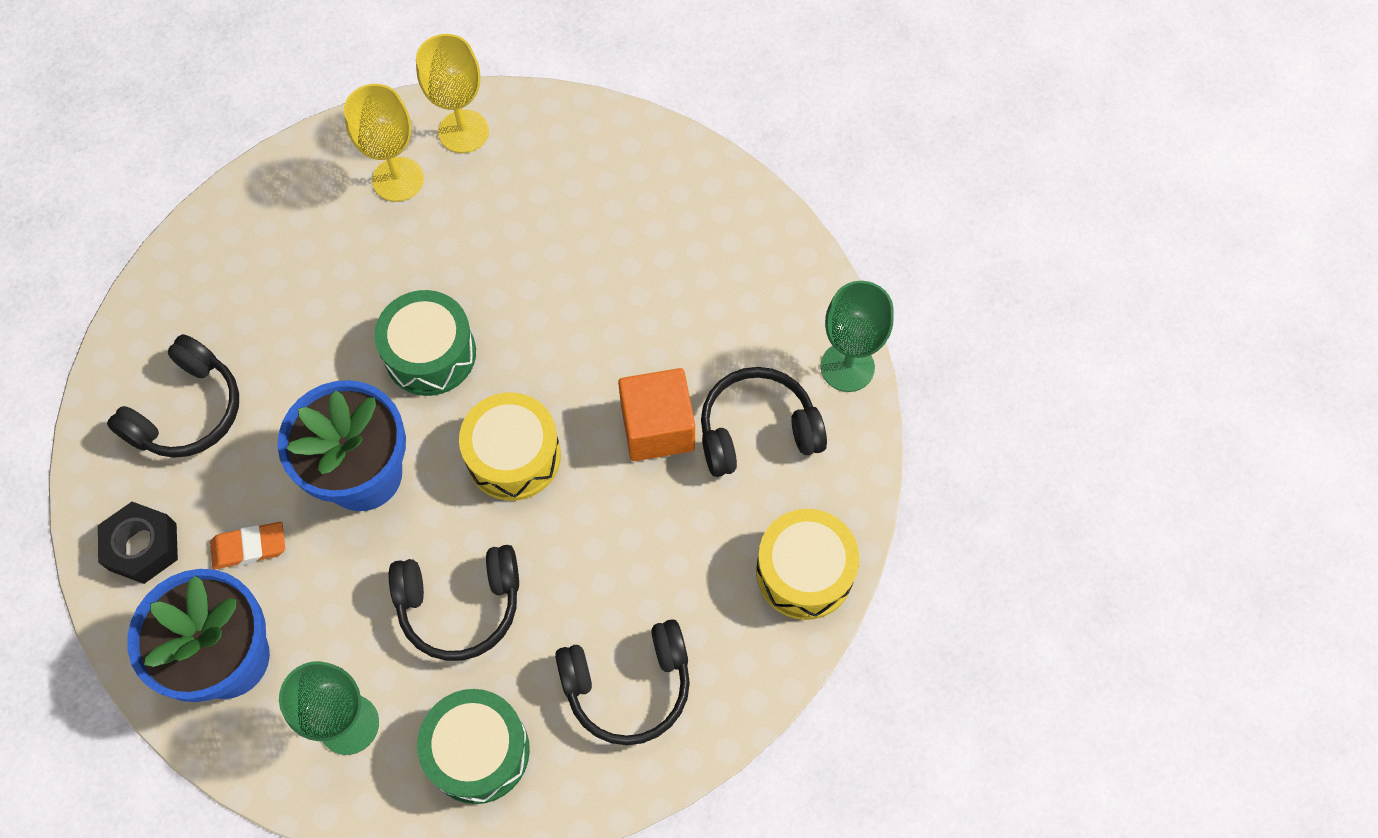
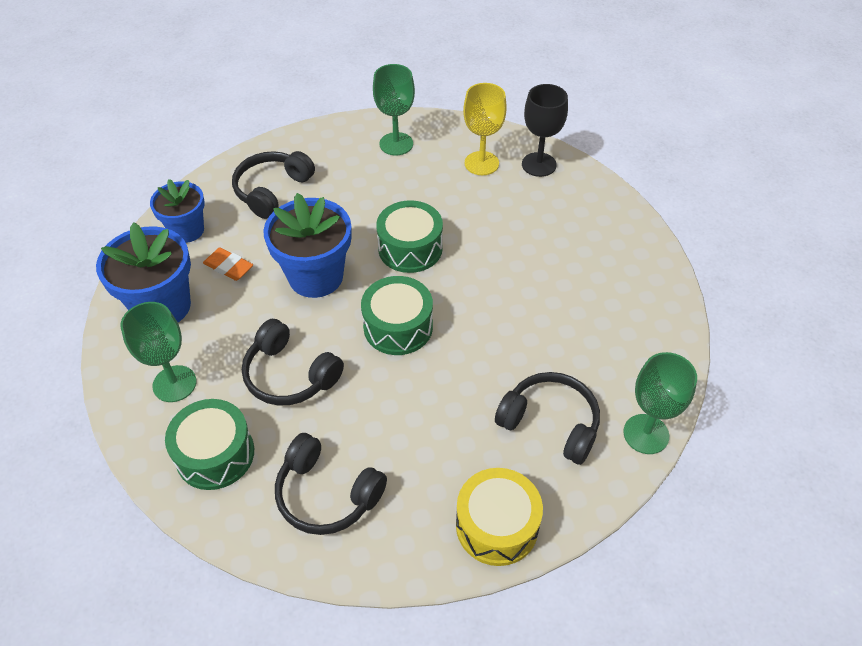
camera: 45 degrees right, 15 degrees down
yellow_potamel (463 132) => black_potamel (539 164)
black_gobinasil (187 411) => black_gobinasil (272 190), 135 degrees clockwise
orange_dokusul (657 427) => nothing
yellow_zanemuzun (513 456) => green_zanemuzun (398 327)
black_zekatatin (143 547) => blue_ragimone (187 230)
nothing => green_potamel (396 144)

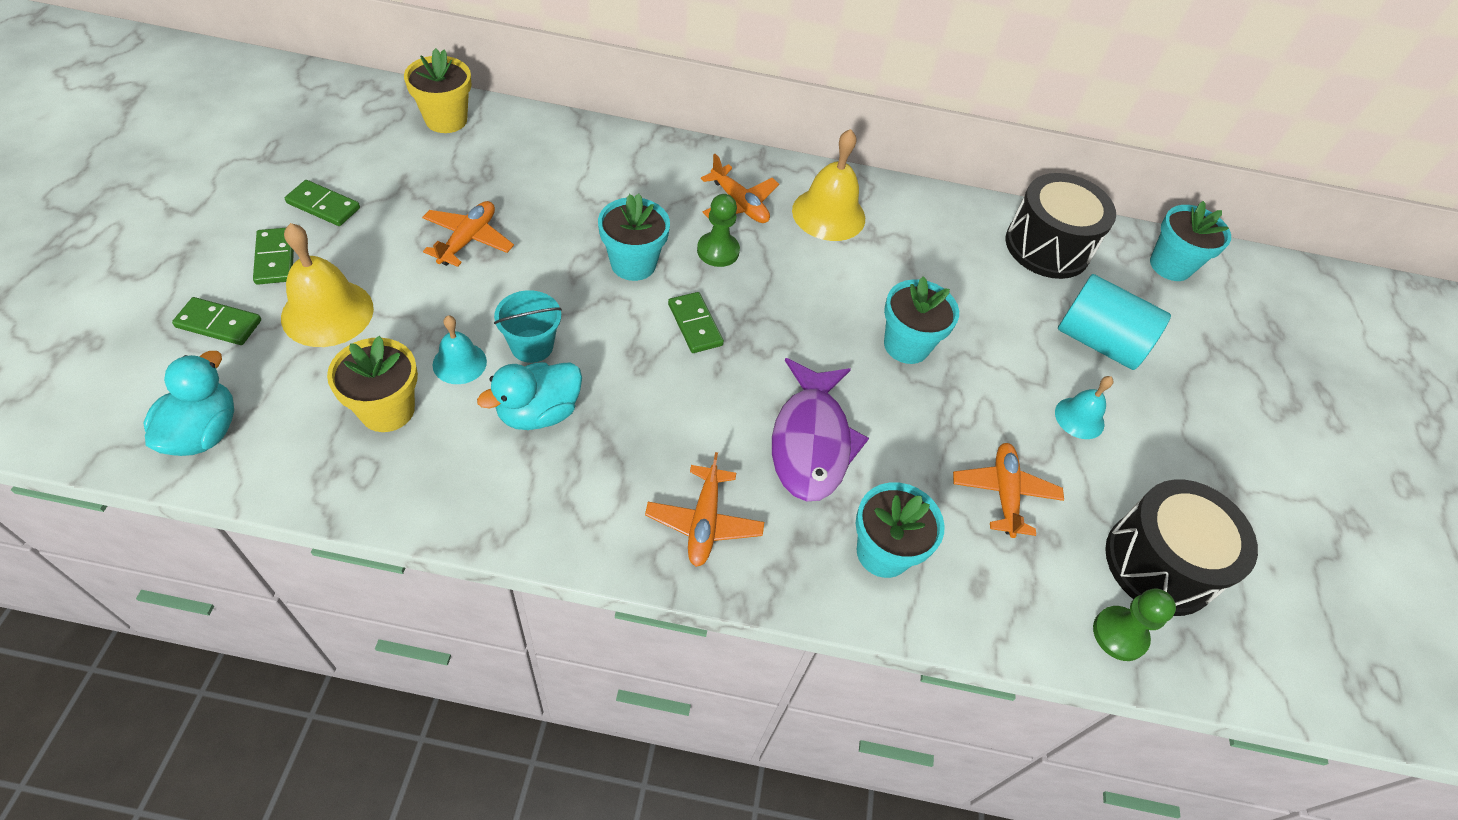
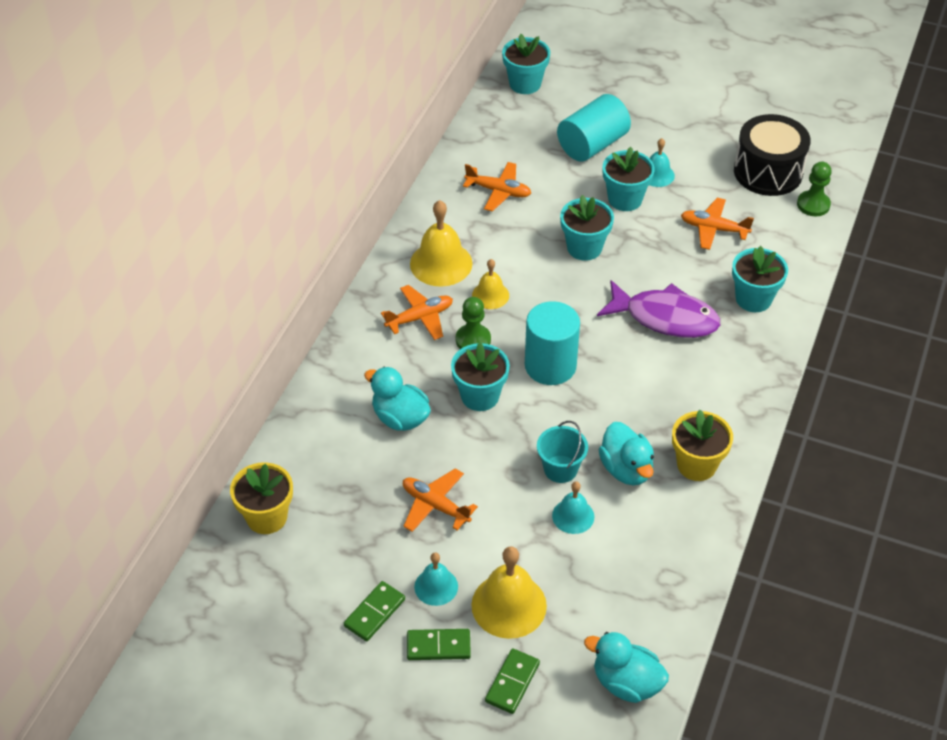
camera: 70 degrees left, 5 degrees down
black_zanemuzun (1047 246) => nothing
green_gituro (695 324) => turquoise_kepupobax (550 366)
yellow_ragimone (387 410) => yellow_ragimone (696 465), relocated
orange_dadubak (704 522) => orange_dadubak (498 191), relocated
nothing => turquoise_ragimone (625 199)
nothing => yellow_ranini (490 295)
nothing => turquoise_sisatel (400 418)
nothing => turquoise_ranini (436 586)

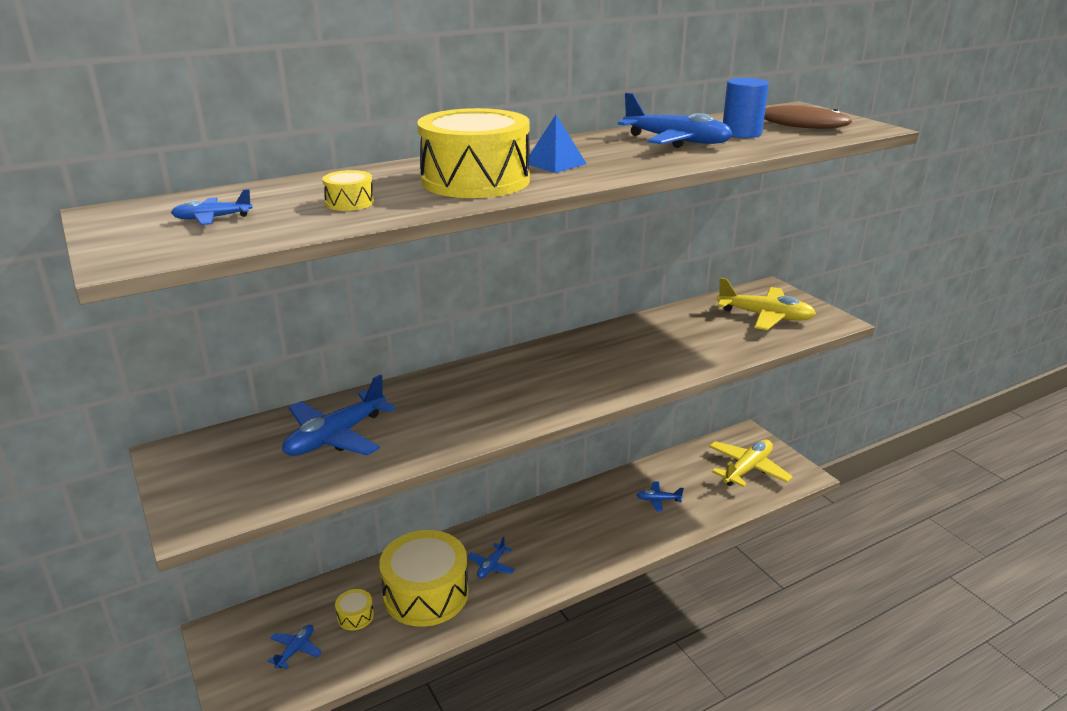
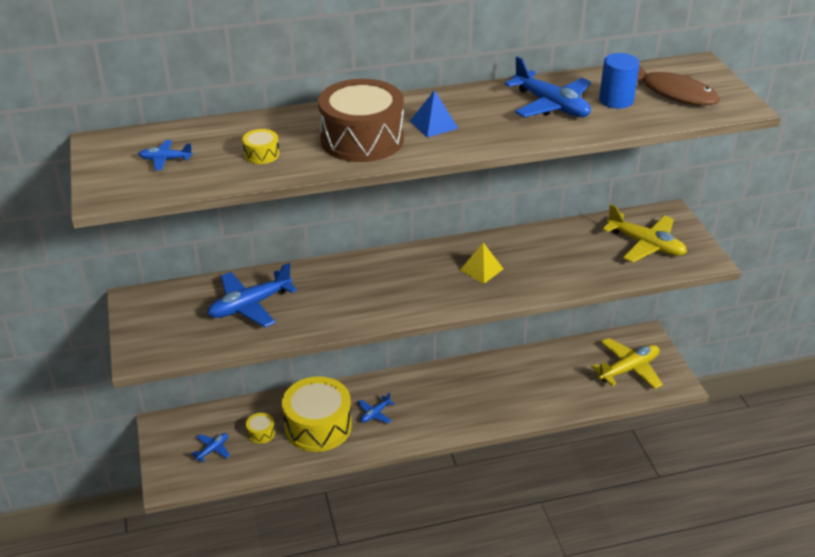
camera: 15 degrees right, 10 degrees up
yellow_zanemuzun (475 180) => brown_zanemuzun (362 139)
blue_dadubak (658 500) => nothing
nothing => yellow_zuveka (481 269)

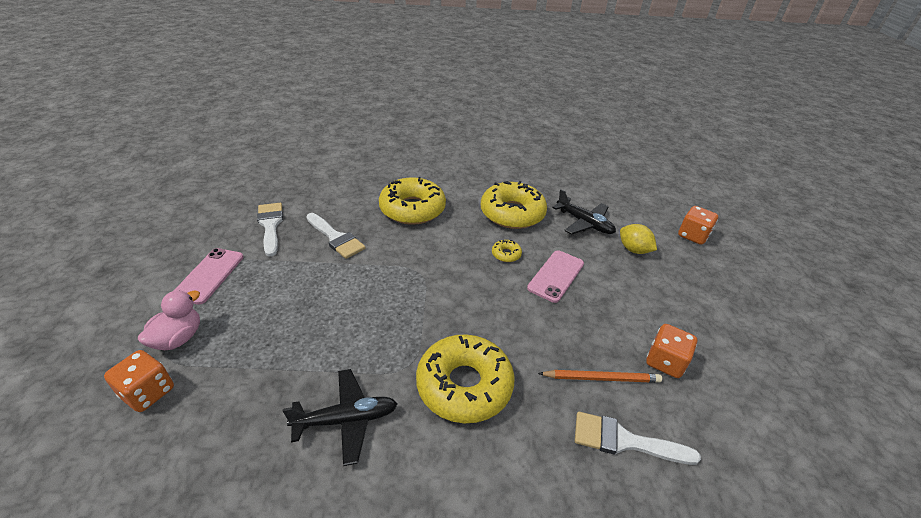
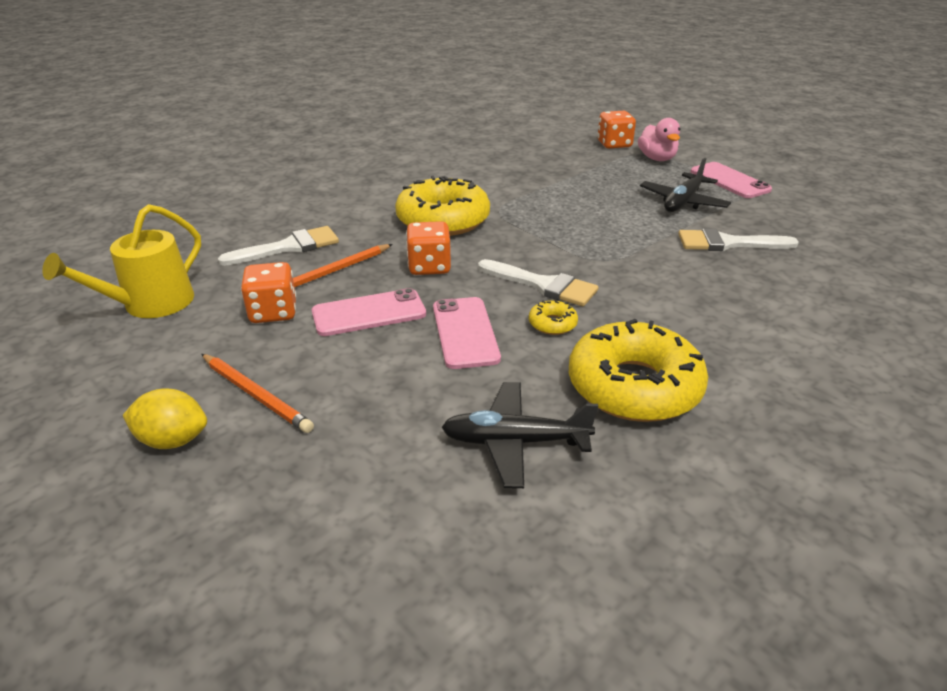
camera: 140 degrees right, 5 degrees down
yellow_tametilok (412 209) => nothing
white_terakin (270 225) => white_terakin (543 285), relocated
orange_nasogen (692 236) => orange_nasogen (429 267), relocated
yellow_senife (633 250) => yellow_senife (173 440), relocated
black_dadubak (346 420) => black_dadubak (683 202), relocated
nothing => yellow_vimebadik (151 304)
nothing => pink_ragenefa (369 313)
nothing => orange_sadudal (256 395)

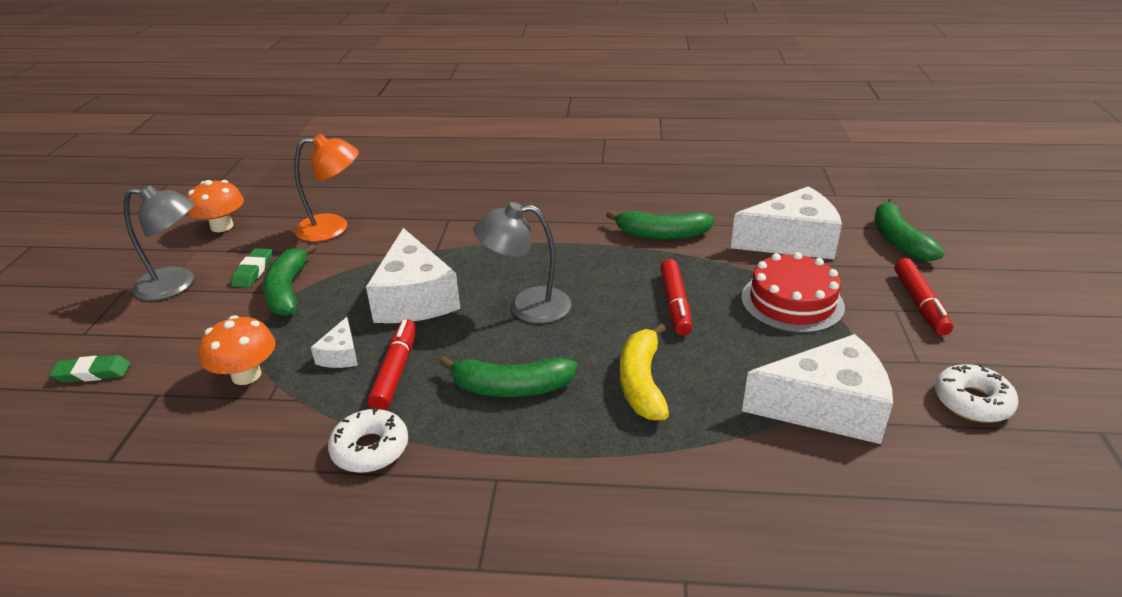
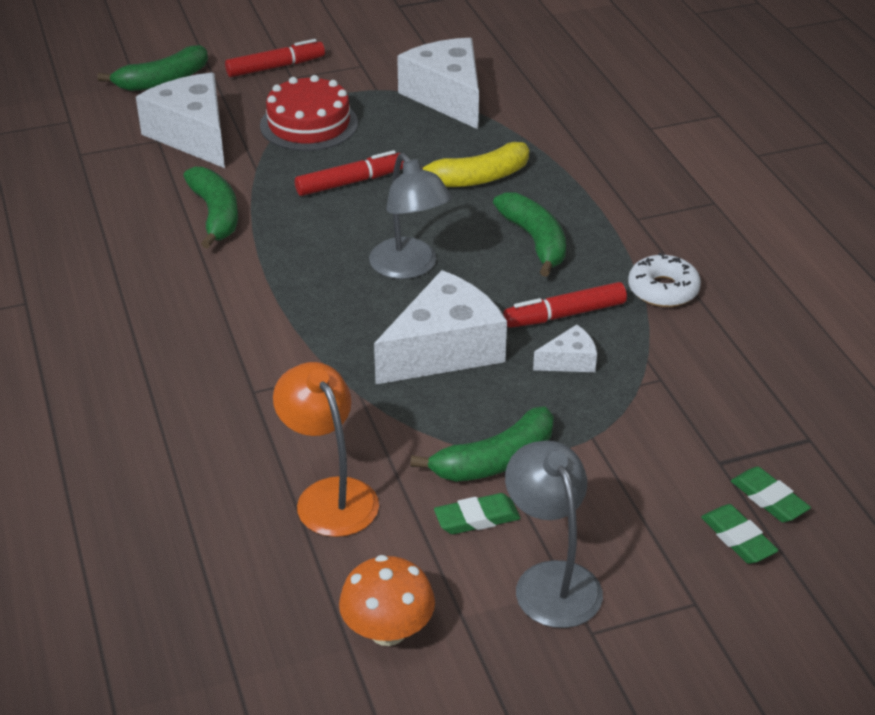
camera: 115 degrees left, 5 degrees up
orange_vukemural (246 375) => nothing
white_tametilok (972 401) => nothing
nothing => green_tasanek (769 499)

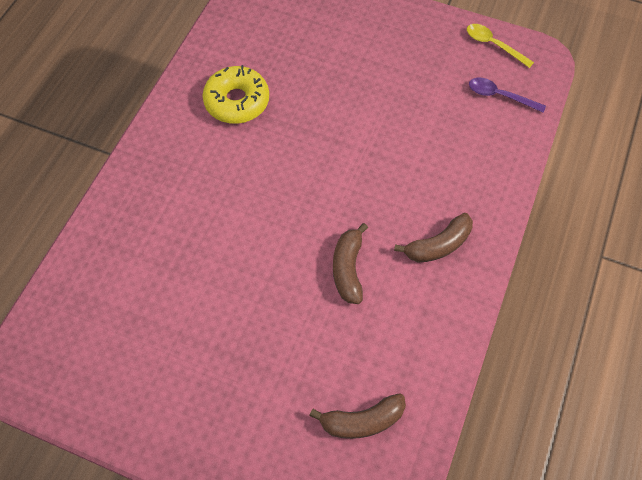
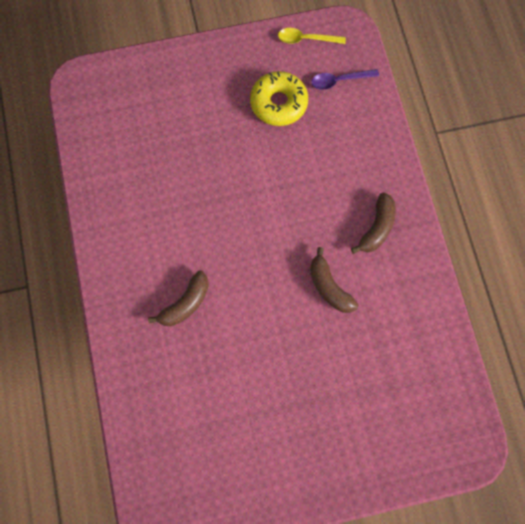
camera: 35 degrees left, 10 degrees up
yellow_tametilok (237 101) => yellow_tametilok (278 103), relocated
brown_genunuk (362 421) => brown_genunuk (185 304), relocated

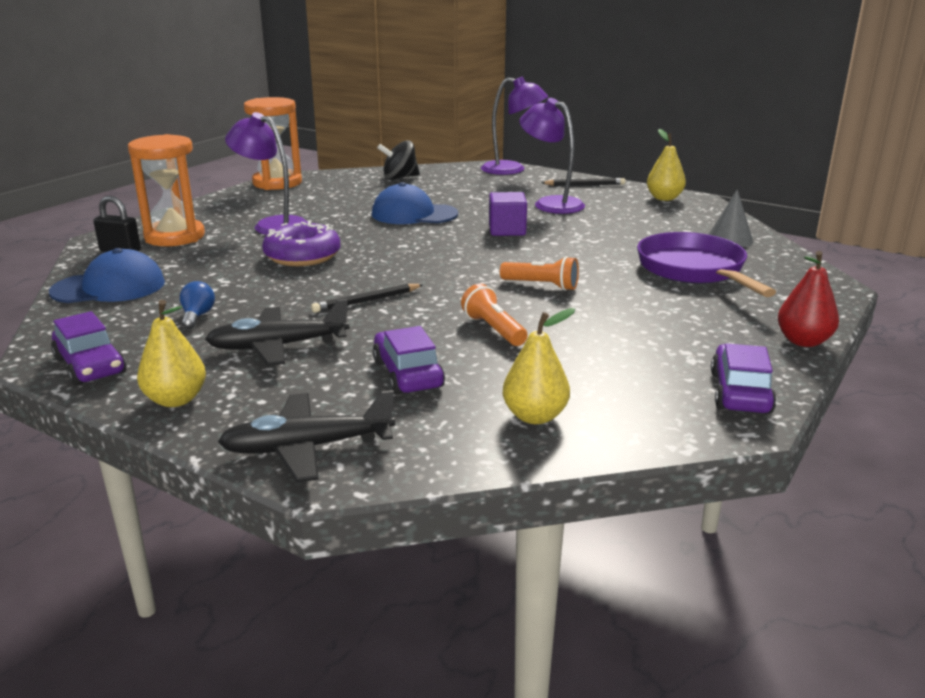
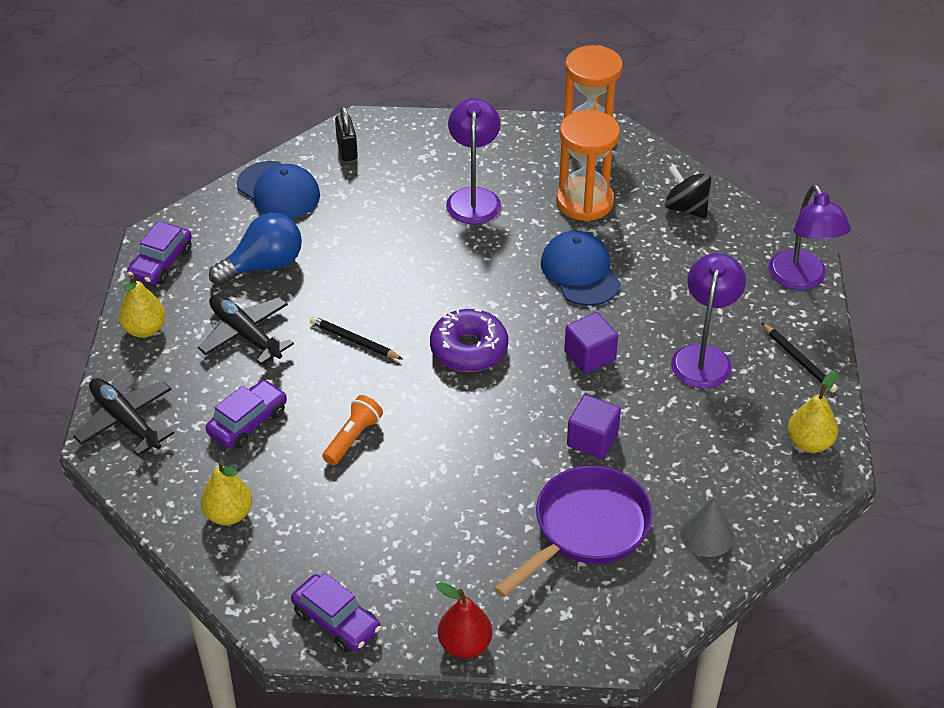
camera: 60 degrees right, 20 degrees up
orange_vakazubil (175 237) => orange_vakazubil (584 202), relocated
purple_tametilok (302 256) => purple_tametilok (469 349), relocated
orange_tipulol (541 285) => nothing
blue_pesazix (197 316) => blue_pesazix (263 266), x2.00
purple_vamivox (740 392) => purple_vamivox (336 621), 60 degrees clockwise
nothing => purple_dokusul (592 439)

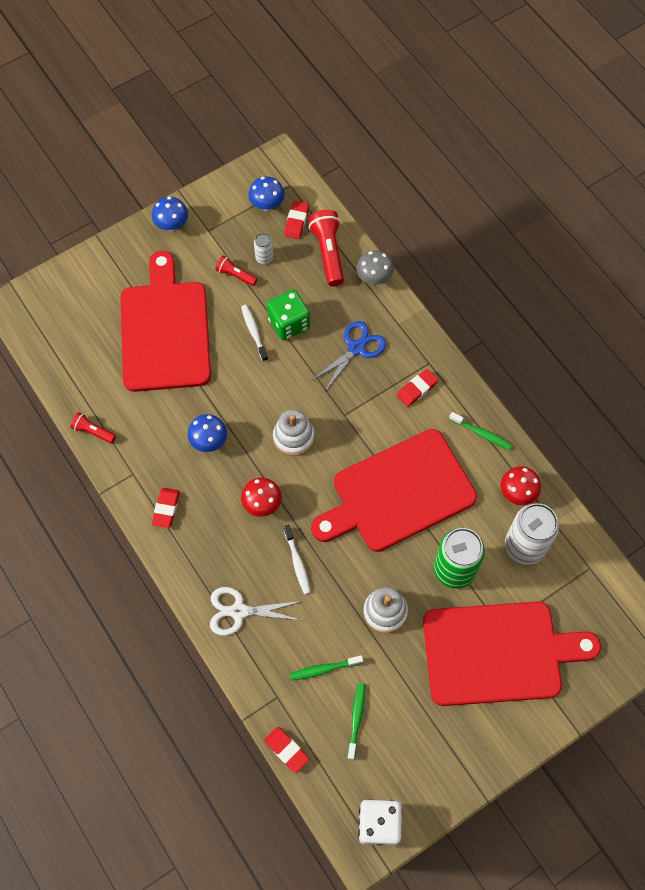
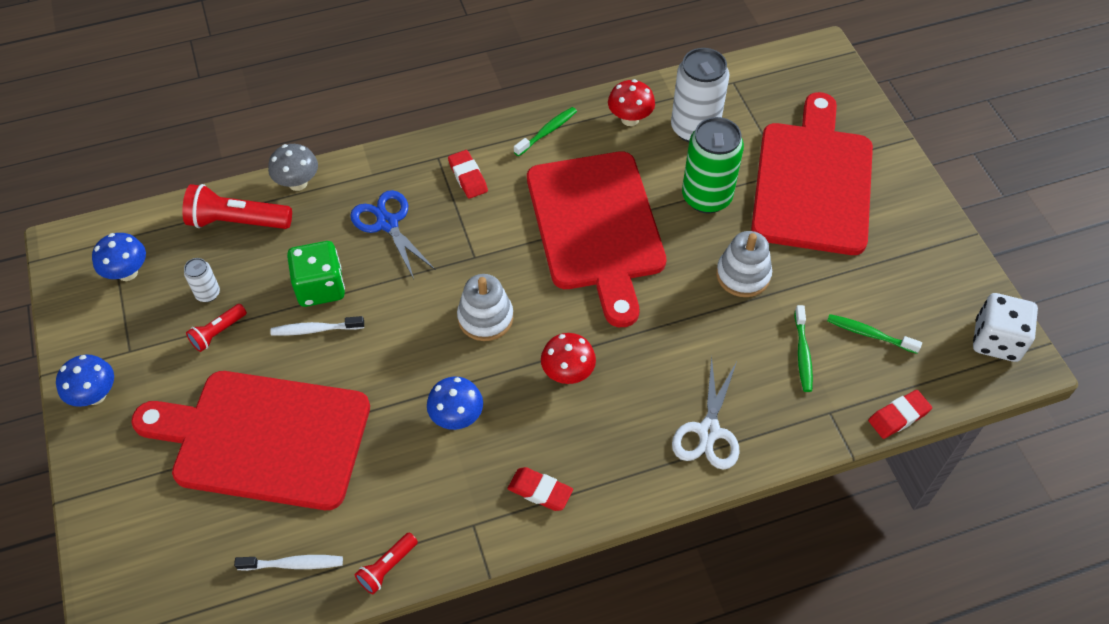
camera: 75 degrees left, 10 degrees down
red_tasanek (296 222) => nothing
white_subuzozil (297 563) => white_subuzozil (294 564), relocated

